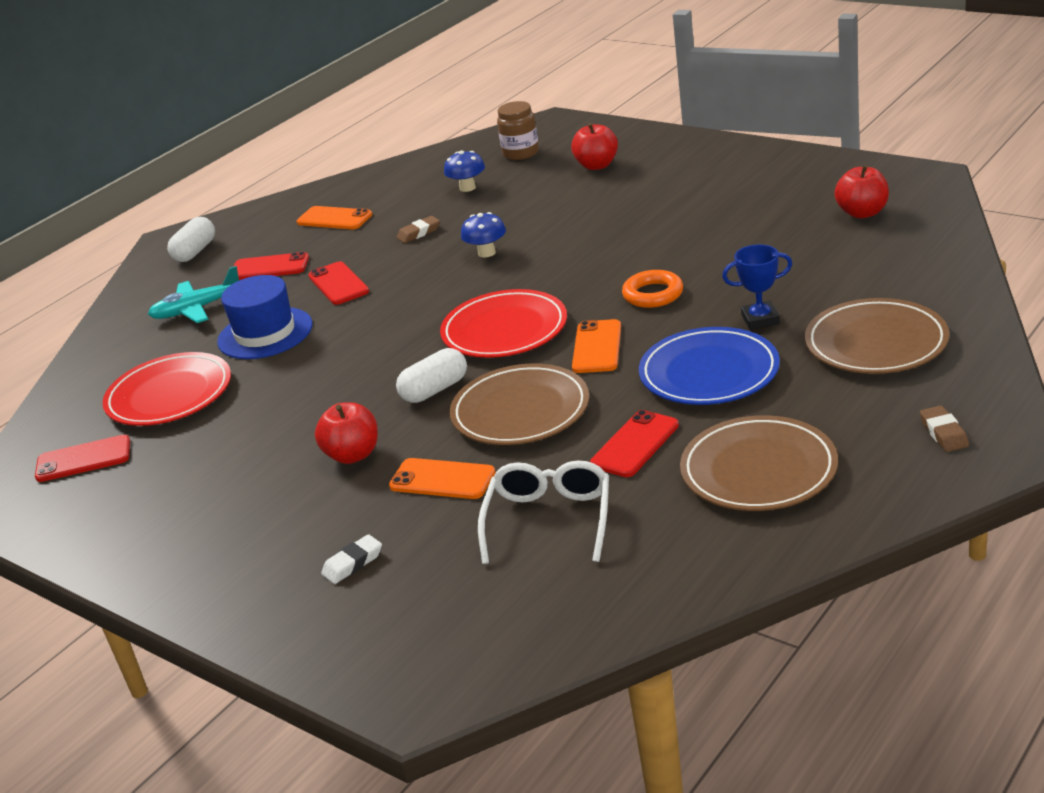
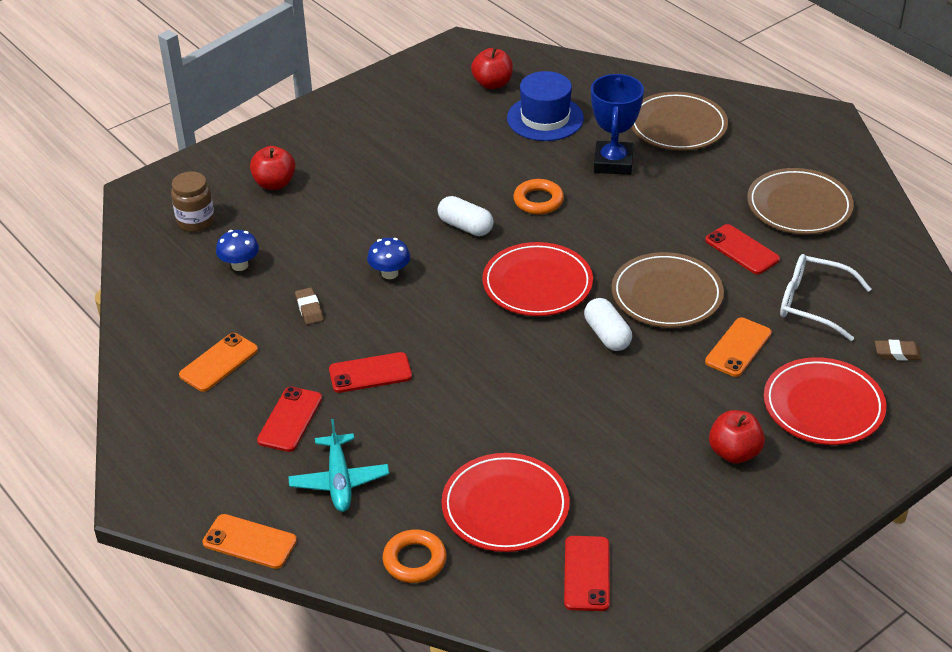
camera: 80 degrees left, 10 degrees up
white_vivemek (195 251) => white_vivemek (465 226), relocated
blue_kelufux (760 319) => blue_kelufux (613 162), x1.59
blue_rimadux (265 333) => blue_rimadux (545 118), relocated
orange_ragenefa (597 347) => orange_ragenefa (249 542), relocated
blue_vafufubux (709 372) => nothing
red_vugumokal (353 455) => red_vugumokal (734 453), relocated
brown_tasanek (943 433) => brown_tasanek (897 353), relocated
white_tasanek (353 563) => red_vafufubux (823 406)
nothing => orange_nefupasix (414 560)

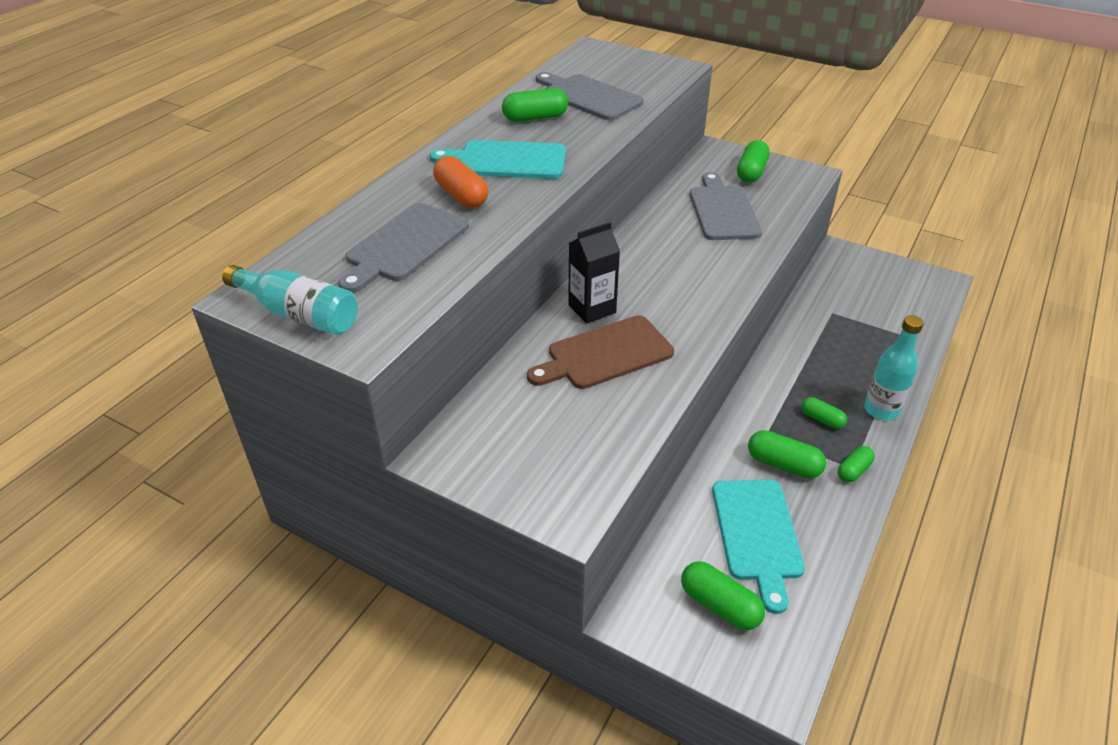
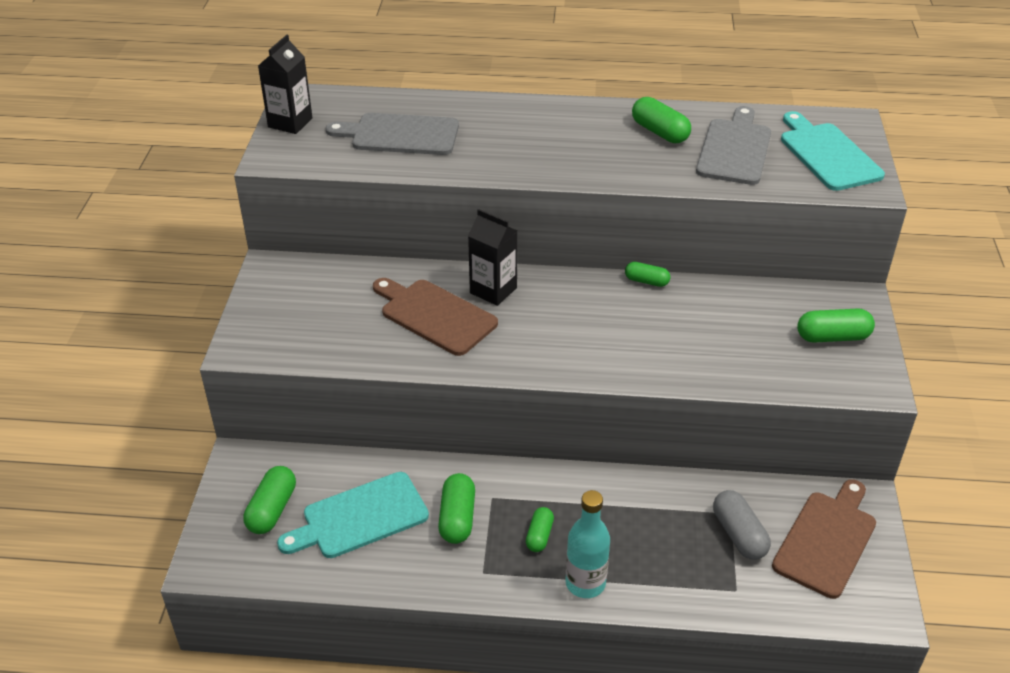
camera: 65 degrees right, 0 degrees up
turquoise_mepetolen (507 160) => turquoise_mepetolen (828 154), relocated
orange_vivemek (461 195) => nothing
grey_mepetolen (723 210) => nothing
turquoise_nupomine (299 314) => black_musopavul (290 123)
green_vivemek (853 470) => green_vivemek (646 281), relocated
nothing => brown_mepetolen (826 540)
nothing => grey_vivemek (739 534)

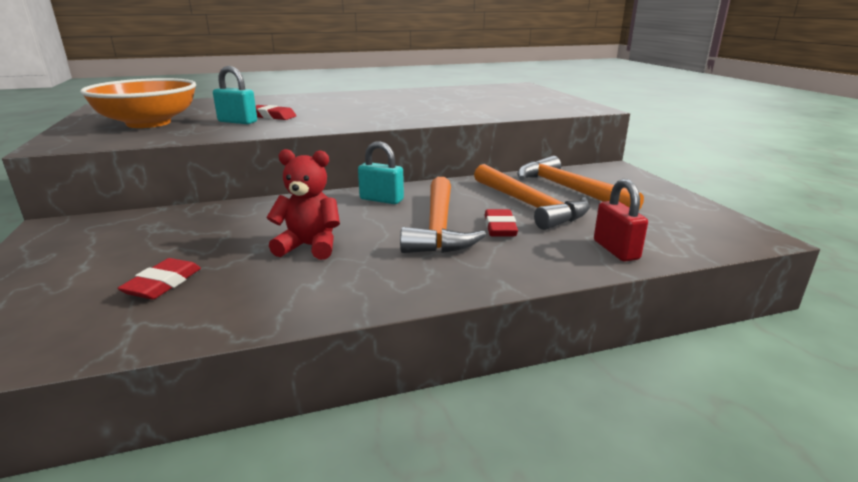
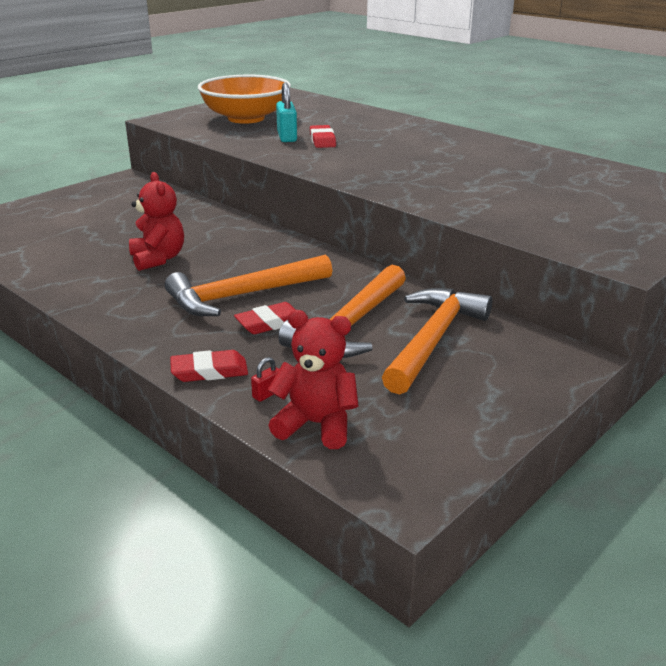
camera: 60 degrees right, 5 degrees up
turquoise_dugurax (381 199) => nothing
red_dugurax (616 250) => red_dugurax (267 394), x0.49
red_tasanek (163 283) => red_tasanek (209 371), relocated
nothing => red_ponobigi (316 424)

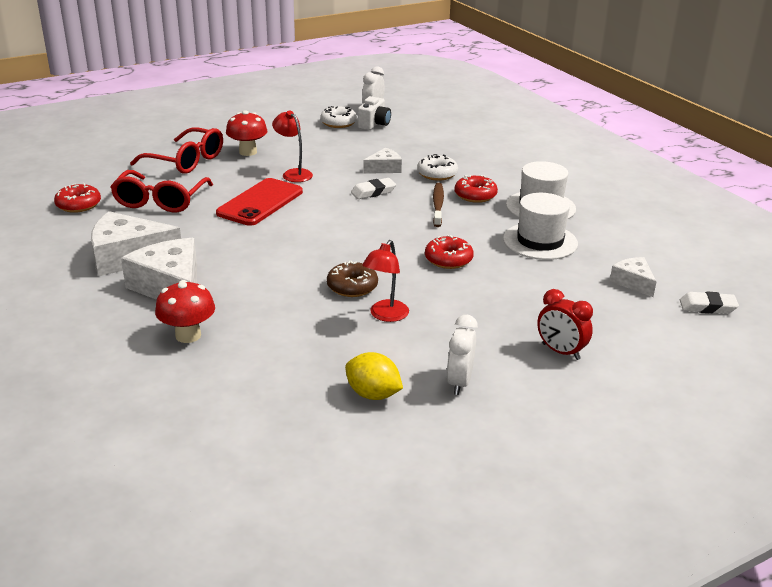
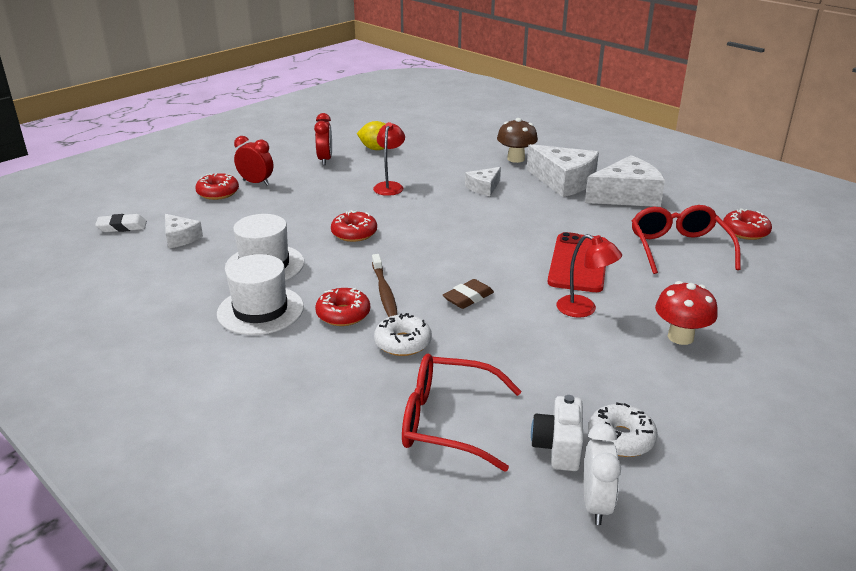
camera: 165 degrees right, 0 degrees up
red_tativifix (186 161) => red_tativifix (448 422), relocated
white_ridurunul (384 168) => white_ridurunul (484 188), relocated
white_tasanek (373 192) => brown_tasanek (468 298)
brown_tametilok (352 287) => nothing
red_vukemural (188 335) => brown_vukemural (516 159)
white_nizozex (459 382) => red_nizozex (325 160)
nothing => red_tametilok (218 193)

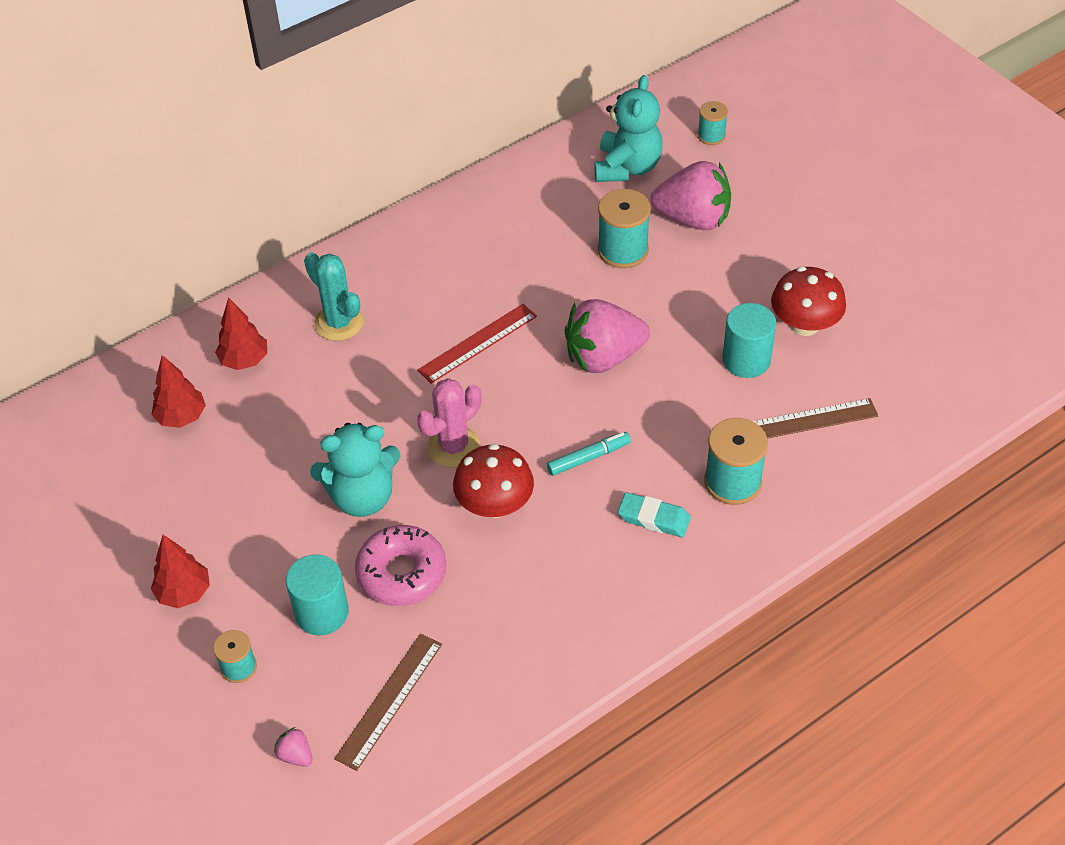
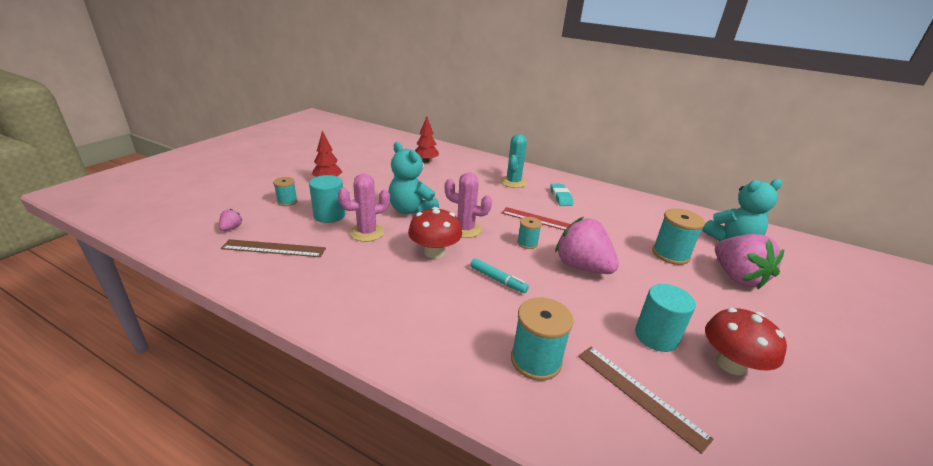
camera: 60 degrees right, 20 degrees down
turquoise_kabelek (711 136) => turquoise_kabelek (527 243), relocated
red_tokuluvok (244 360) => nothing
turquoise_tasanek (654 518) => turquoise_tasanek (561 197), relocated
pink_tametilok (402 573) => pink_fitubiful (367 232)

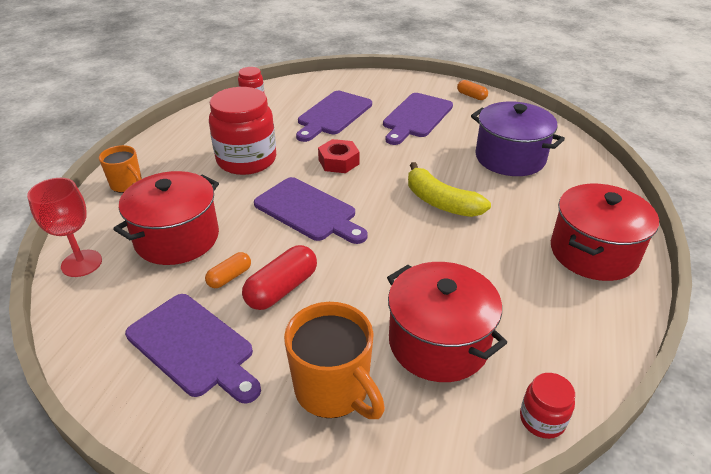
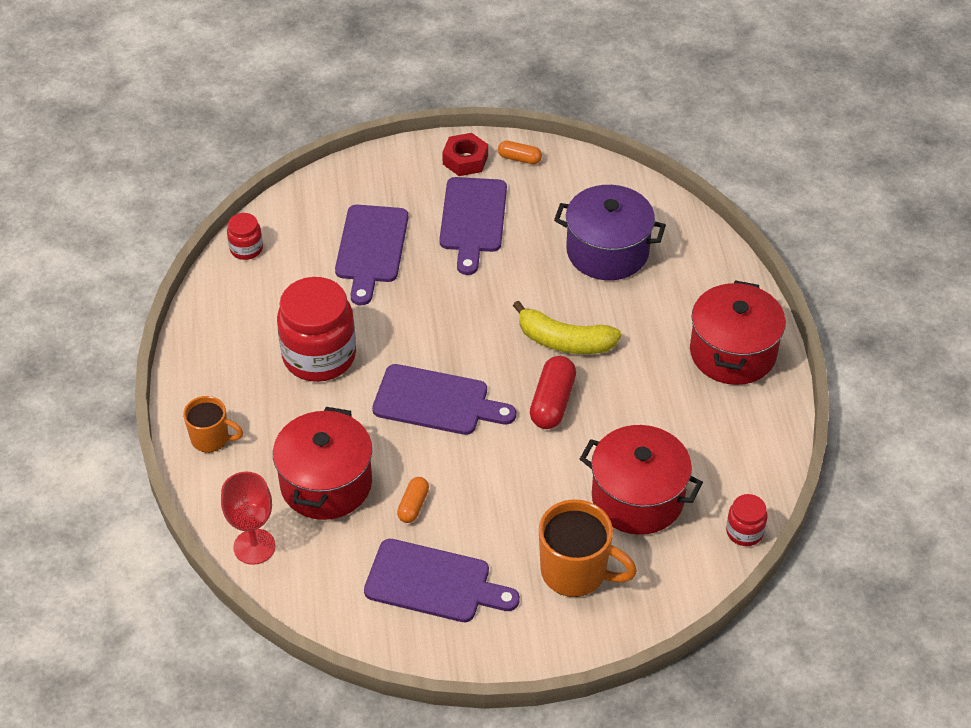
camera: 25 degrees left, 10 degrees up
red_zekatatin (338 162) => red_zekatatin (465 160), relocated
red_vivemek (282 289) => red_vivemek (552 402), relocated

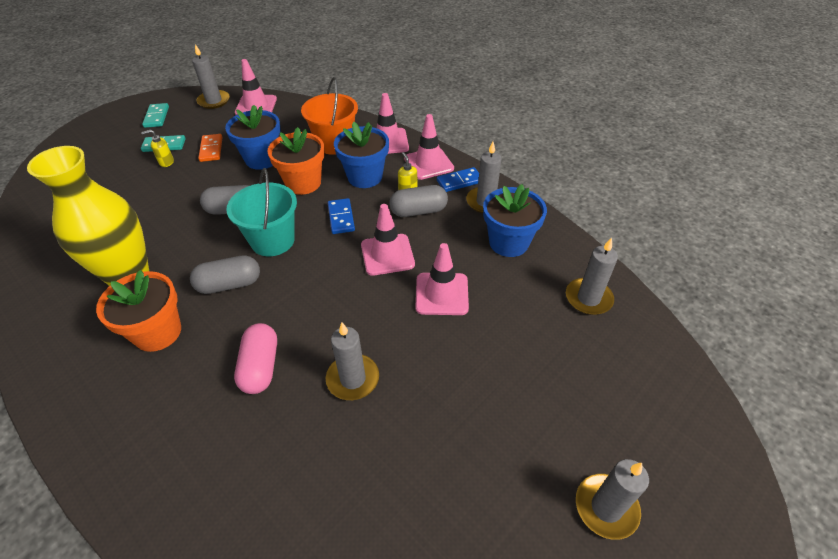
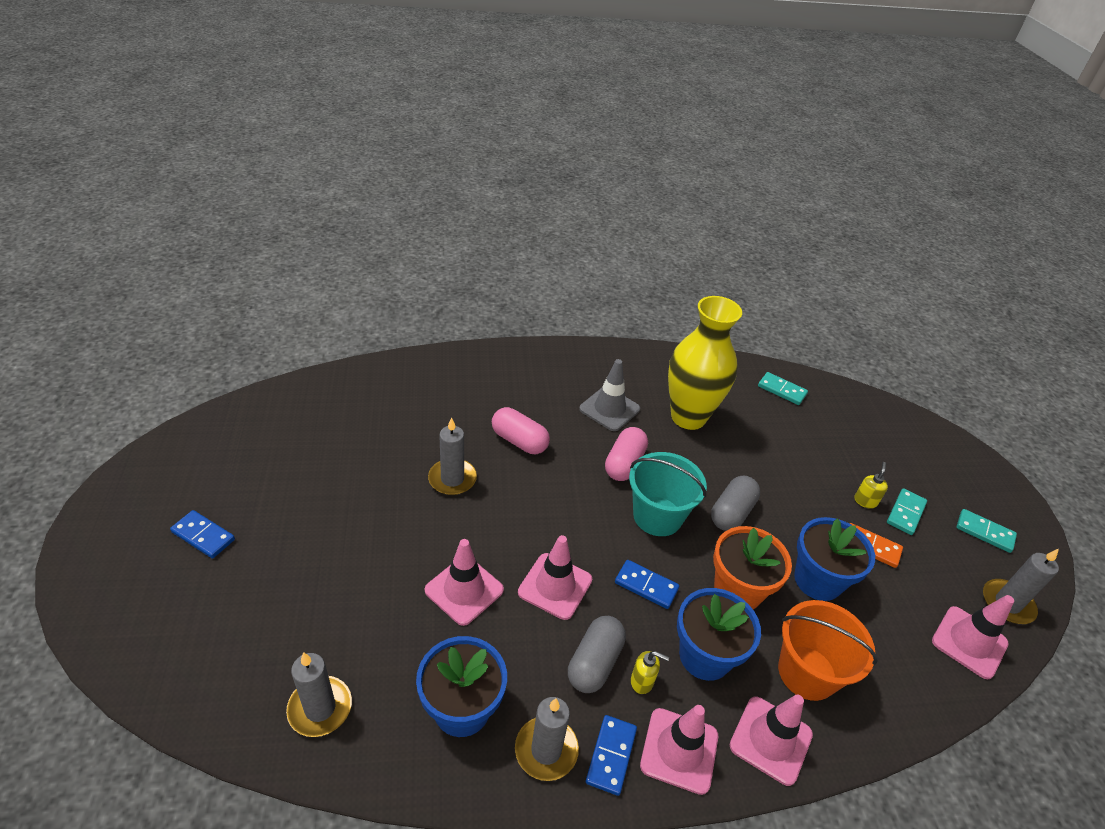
camera: 125 degrees right, 5 degrees down
grey_vivemek (229 284) => pink_vivemek (624 464)
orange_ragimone (158 332) => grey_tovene (609 409)
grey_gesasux (606 507) => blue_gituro (203 536)
nothing => turquoise_gituro (781 390)

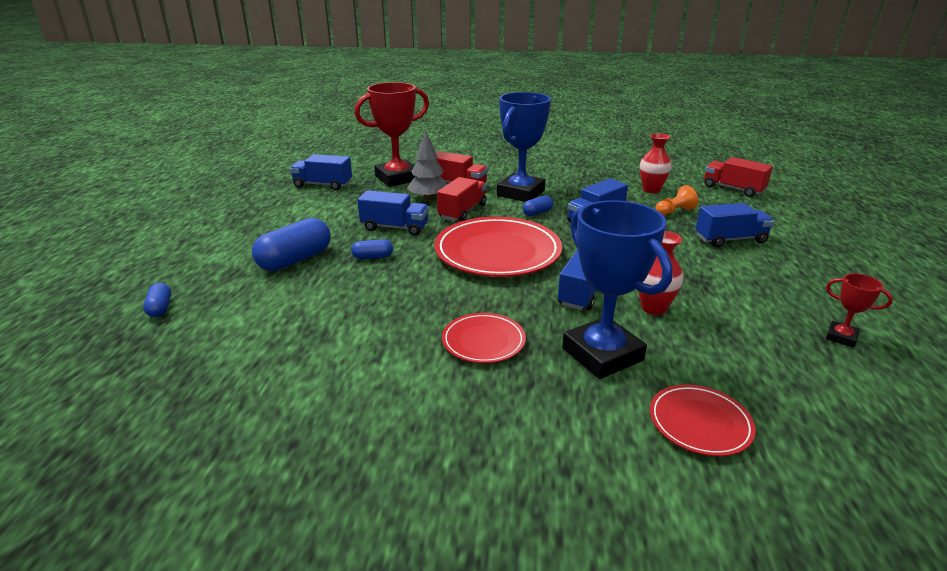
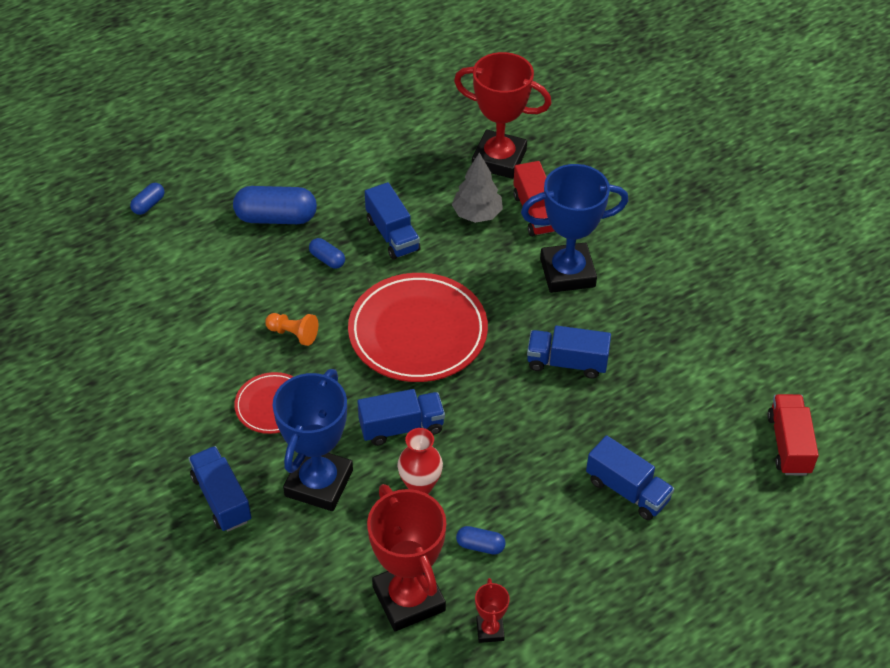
camera: 50 degrees right, 20 degrees up
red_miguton (651 190) => nothing
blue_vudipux (323 185) => blue_vudipux (221 498), relocated
red_vudipux (462 211) => nothing
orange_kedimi (674 211) => orange_kedimi (293 334), relocated
blue_vivemek (537 213) => blue_vivemek (480 546), relocated
red_vafufubux (700 423) => nothing
nothing => red_kelufux (409 598)

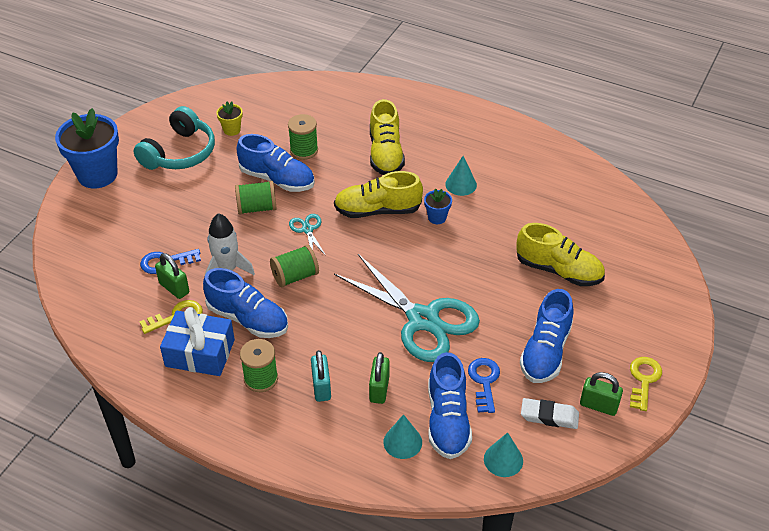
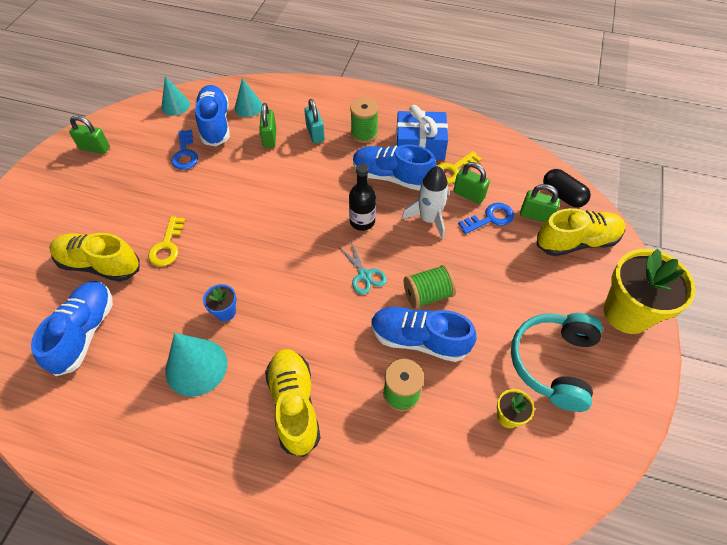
camera: 170 degrees right, 10 degrees up
blue_ragimone (97 175) => yellow_ragimone (627 313)
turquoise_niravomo (461 184) => turquoise_niravomo (196 367), x1.59
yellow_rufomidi (377 210) => yellow_rufomidi (577 242), relocated
green_kabelek (295 276) => black_nupomine (362 221)
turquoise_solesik (423 319) => nothing
blue_rufomidi (545 351) => blue_rufomidi (84 332), relocated
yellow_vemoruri (644 380) => yellow_vemoruri (167 246), relocated
white_tasanek (549 416) => nothing
nothing => black_vivemek (562 195)
nothing => green_dugurax (535 215)

